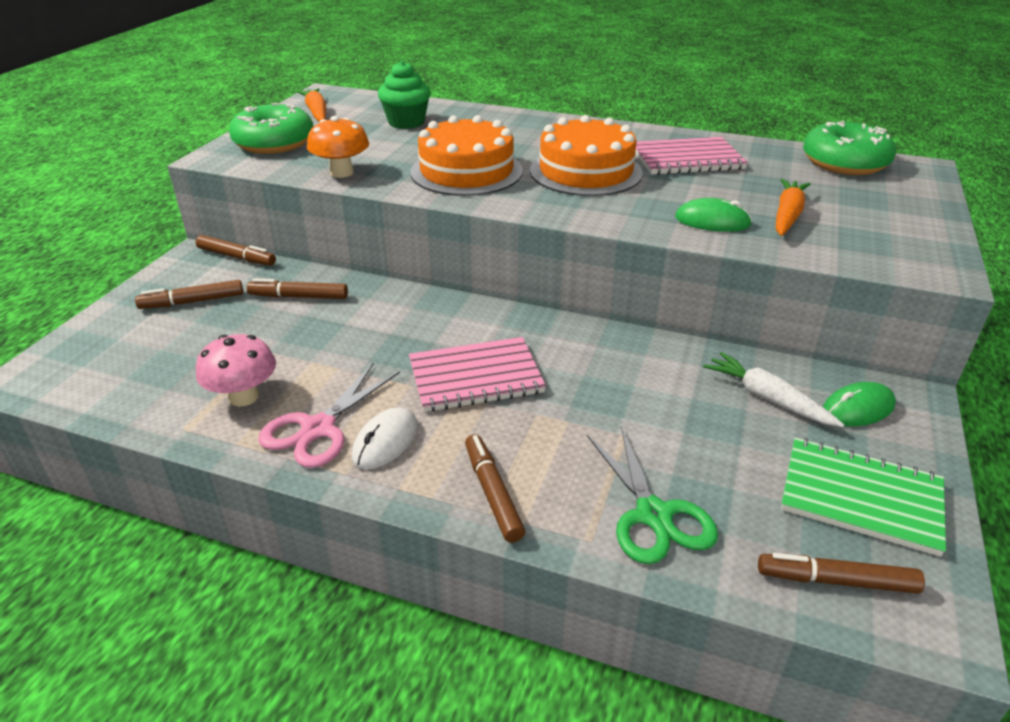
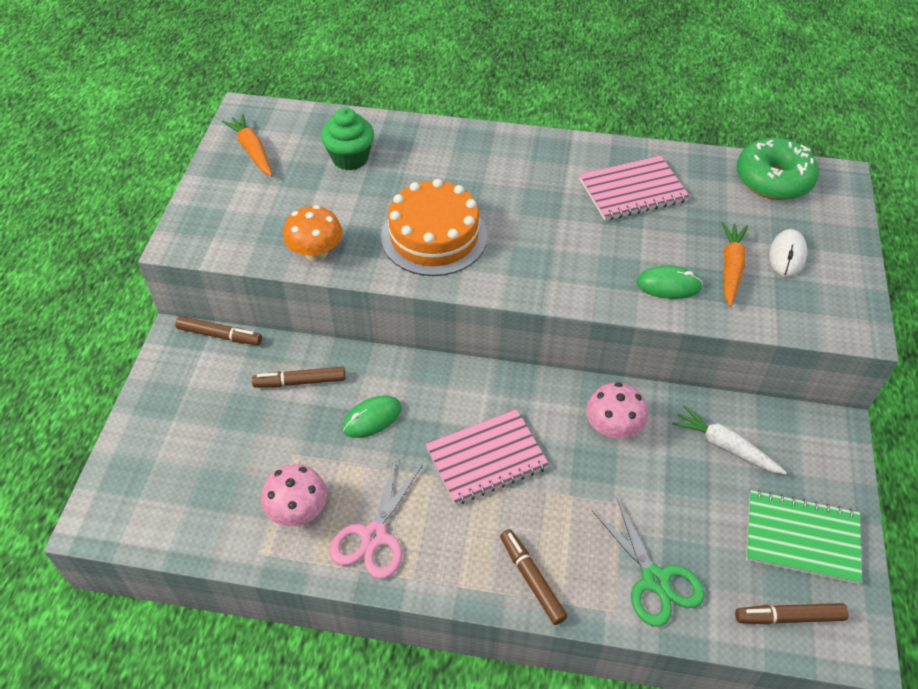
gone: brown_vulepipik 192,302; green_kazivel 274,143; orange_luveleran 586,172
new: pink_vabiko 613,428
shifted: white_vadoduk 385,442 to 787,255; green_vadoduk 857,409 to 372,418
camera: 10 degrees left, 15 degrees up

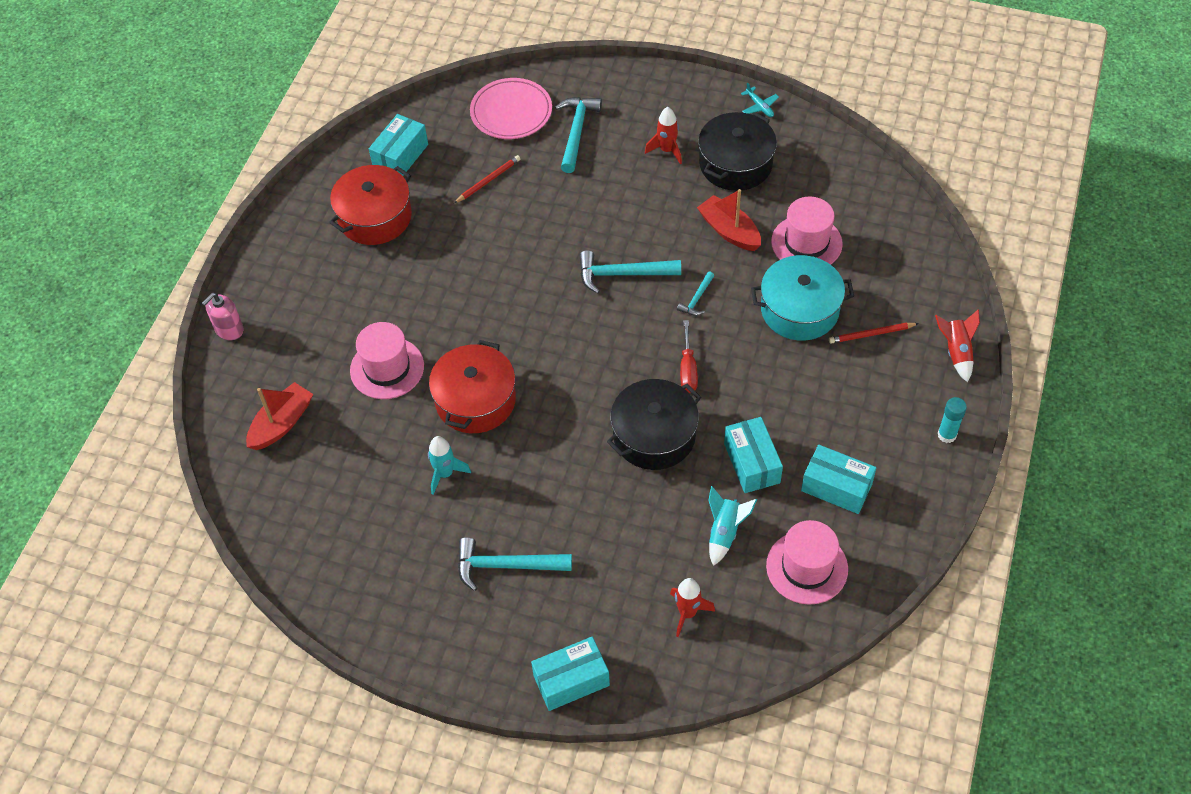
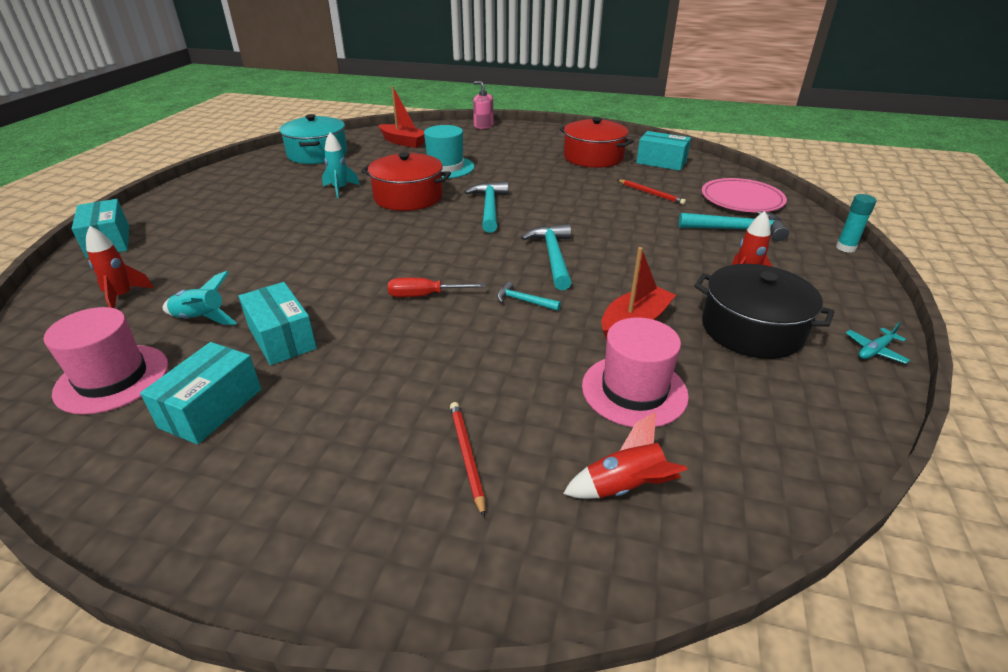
gone: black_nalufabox 654,435
shifted: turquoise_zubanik 506,566 to 489,208; turquoise_nalufabox 799,310 to 317,154; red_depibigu 956,352 to 624,487; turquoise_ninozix 947,435 to 845,248
repainted: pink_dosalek 387,368 to turquoise_dosalek 445,167
rotated: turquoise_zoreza 752,463 = 282,338 75 degrees clockwise
camera: 85 degrees right, 20 degrees down

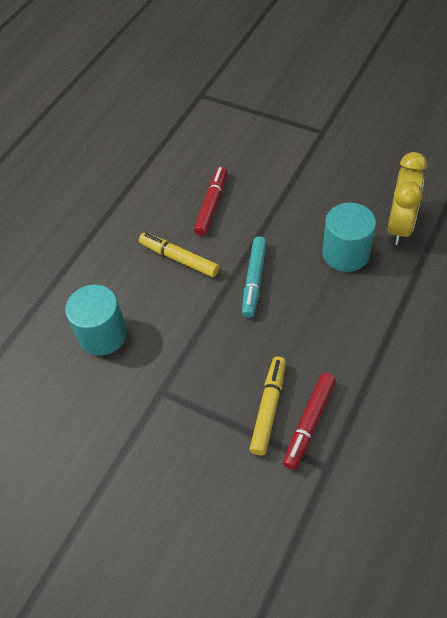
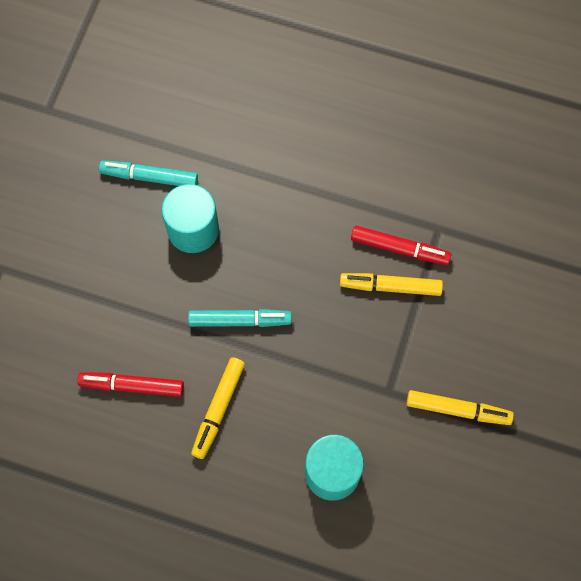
new: yellow_vulepipik 458,410
swapped: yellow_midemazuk 399,226 to turquoise_vulepipik 149,177
camera: 105 degrees left, 15 degrees up

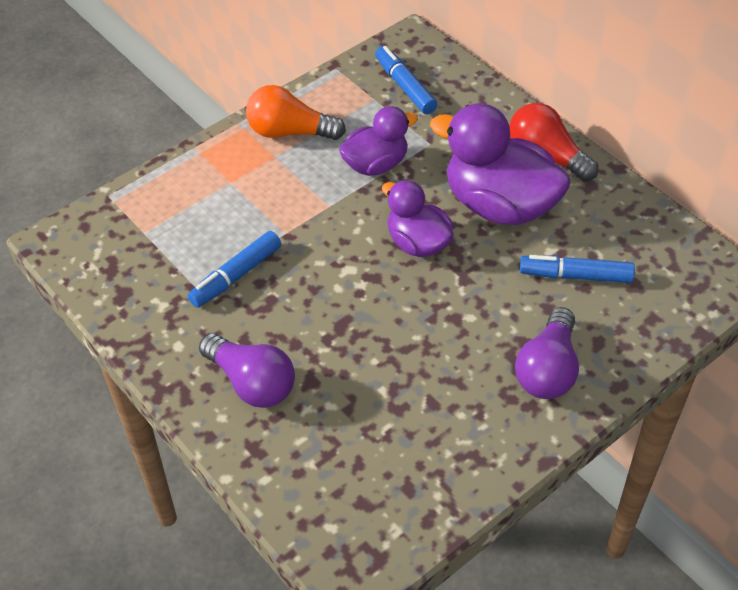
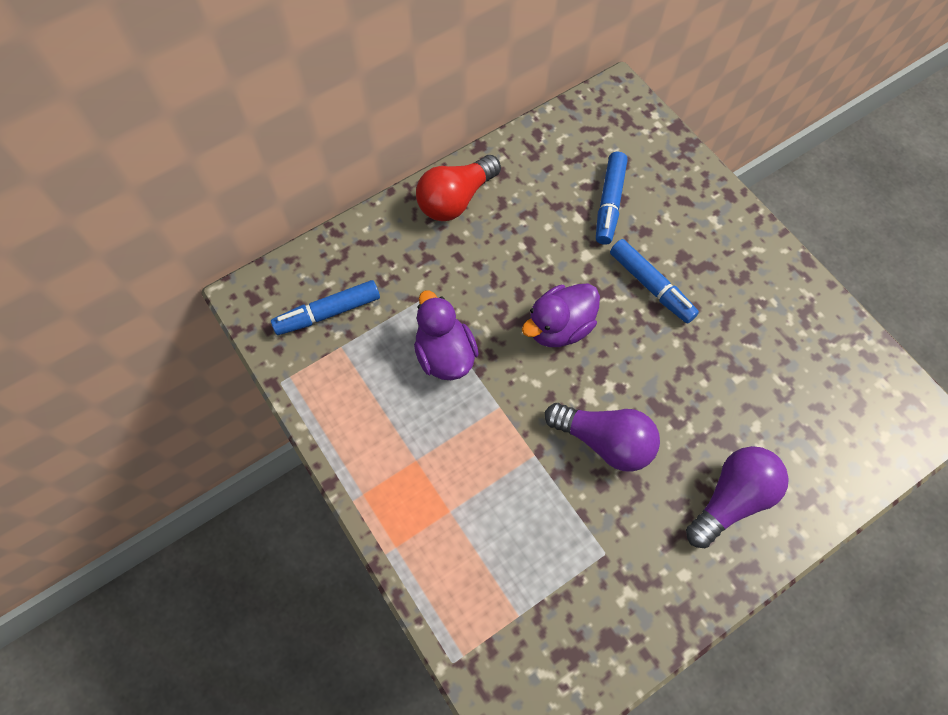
gone: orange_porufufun 290,132; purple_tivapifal 499,205
shifted: blue_vulepipik 236,276 to 651,286; purple_porufufun 548,369 to 604,441
camera: 85 degrees left, 15 degrees up

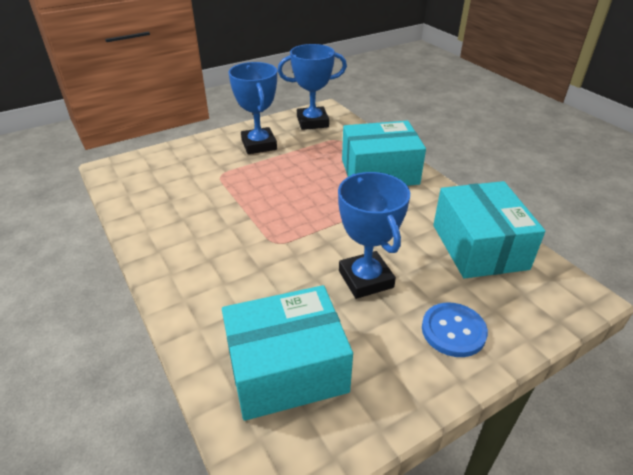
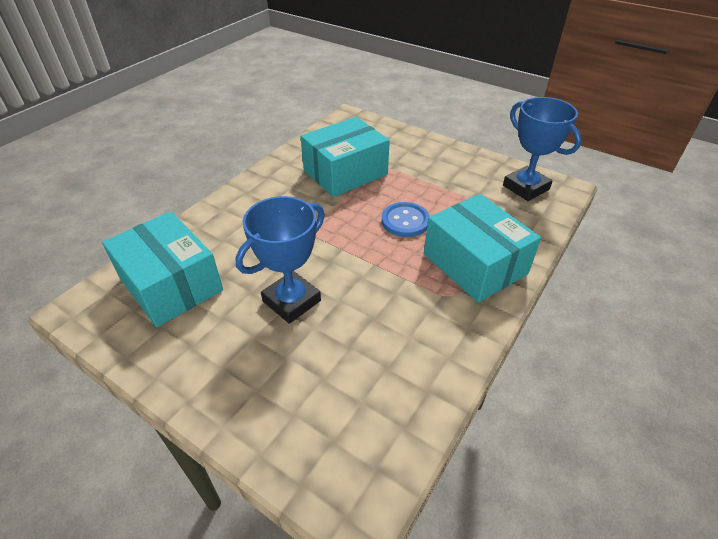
gone: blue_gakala 259,145
shifted: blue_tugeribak 453,331 to 405,221; turquoise_zoreza 479,246 to 345,172
camera: 65 degrees right, 5 degrees up

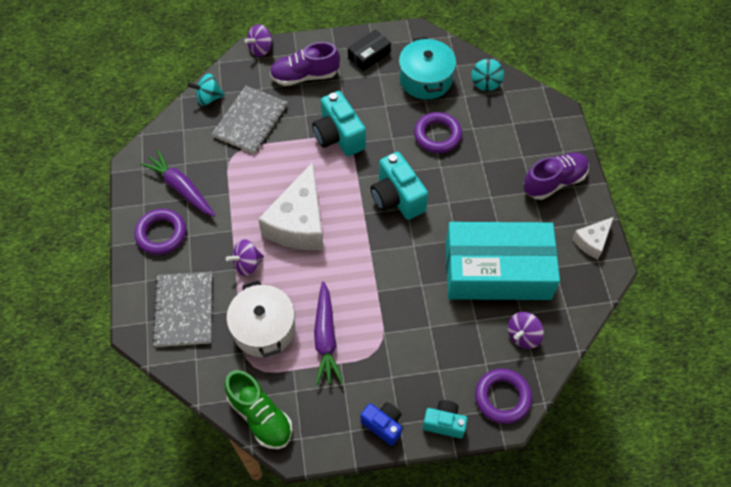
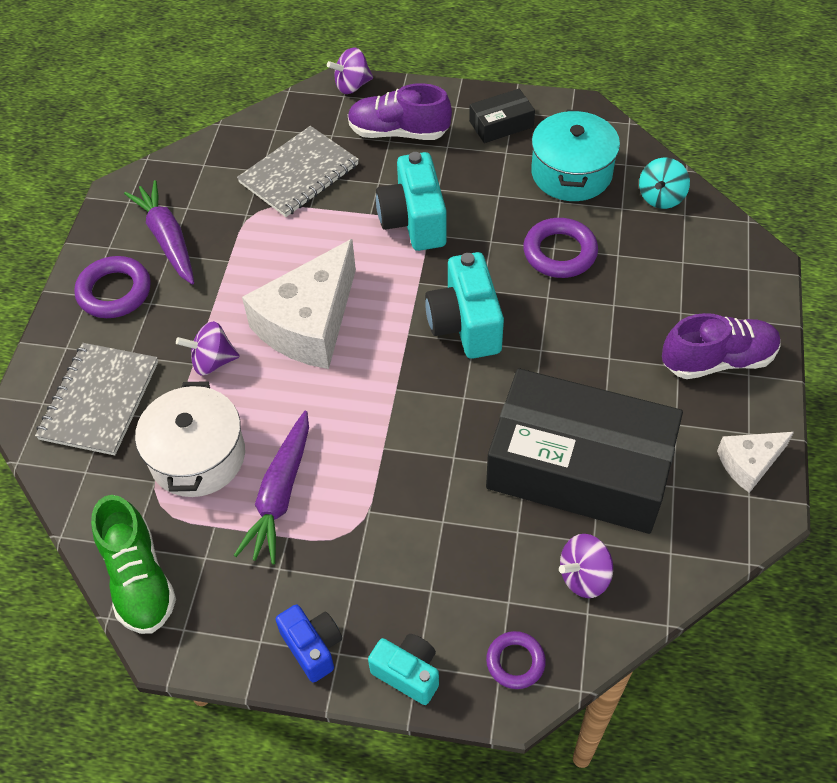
gone: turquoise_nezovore 208,98
repainted: turquoise_zoreza 497,270 to black_zoreza 579,467
scaled: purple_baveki 502,397 = 515,662 x0.62
camera: 20 degrees right, 5 degrees down

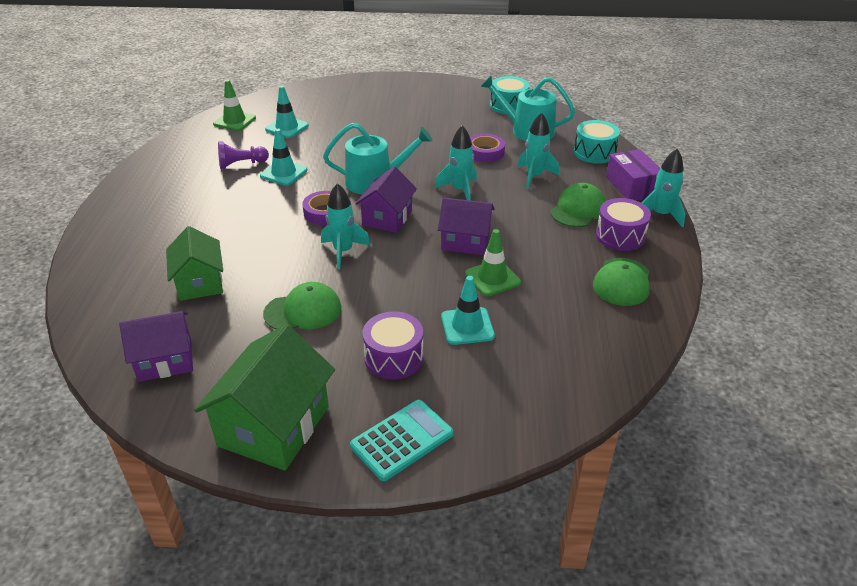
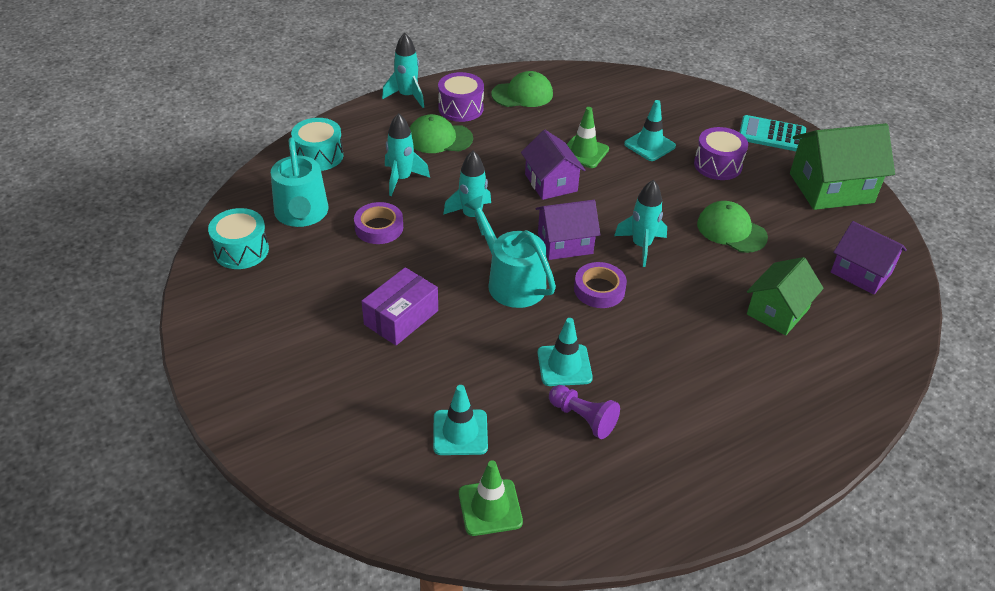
shifted: purple_zoreza 632,186 to 401,317
camera: 125 degrees left, 5 degrees up

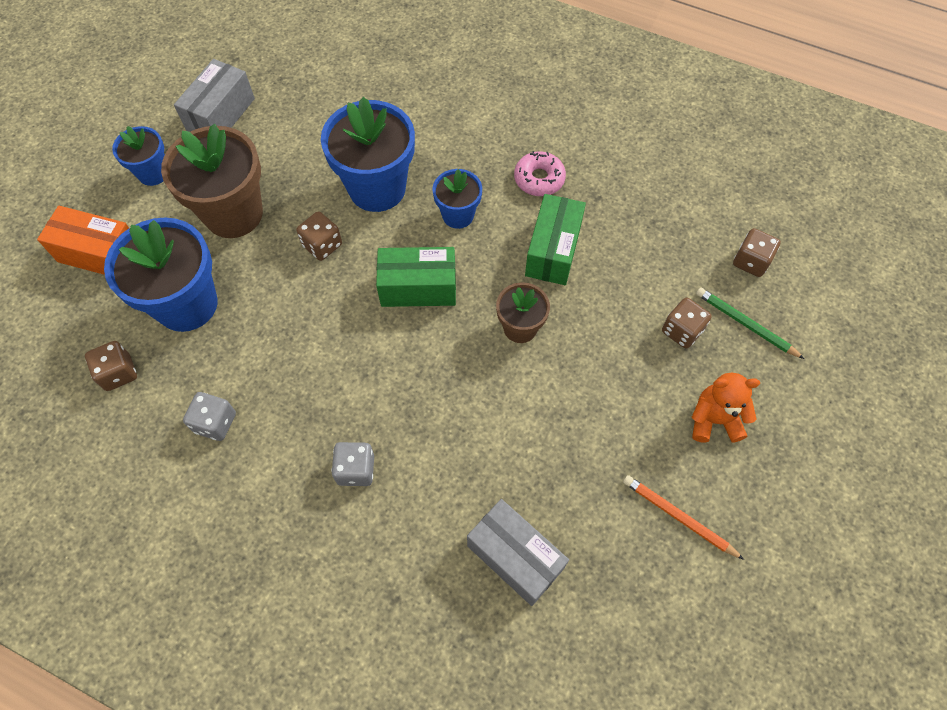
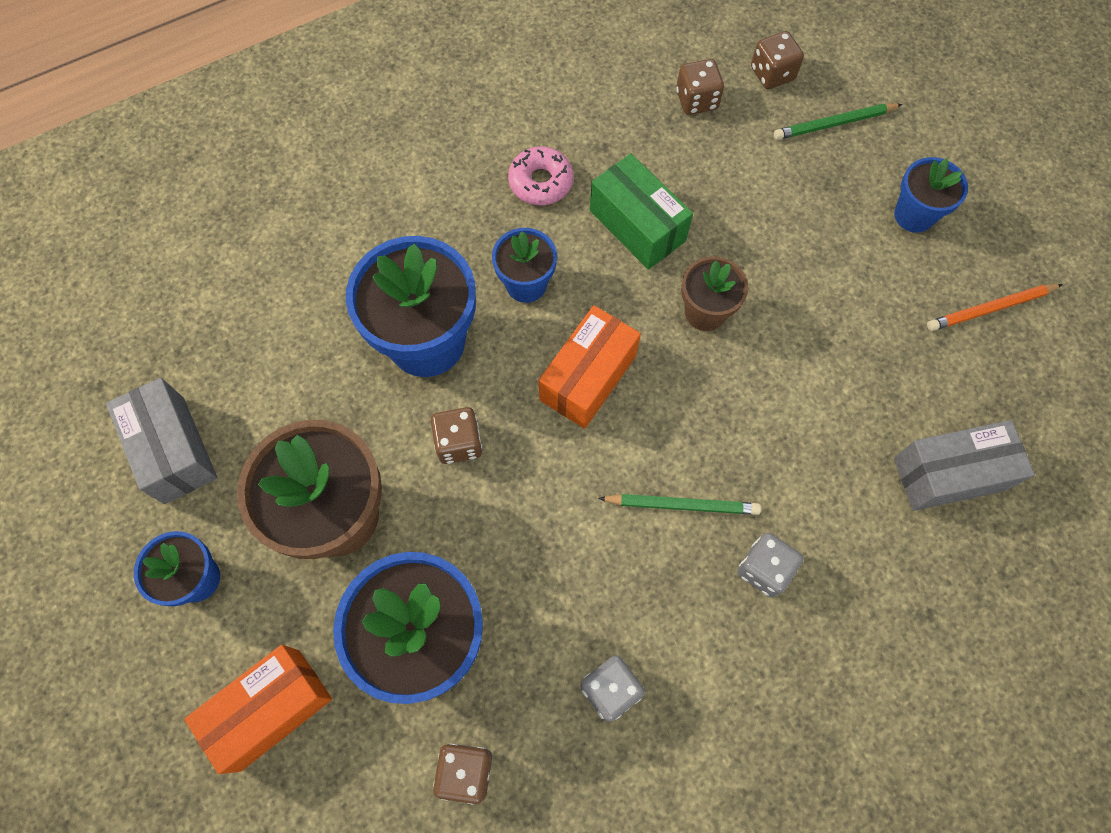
new: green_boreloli 682,505
shifted: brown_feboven 682,331 to 696,100
swapped: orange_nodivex 714,420 to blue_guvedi 914,215
repainted: green_zoreza 418,288 to orange_zoreza 588,378
camera: 55 degrees left, 5 degrees up

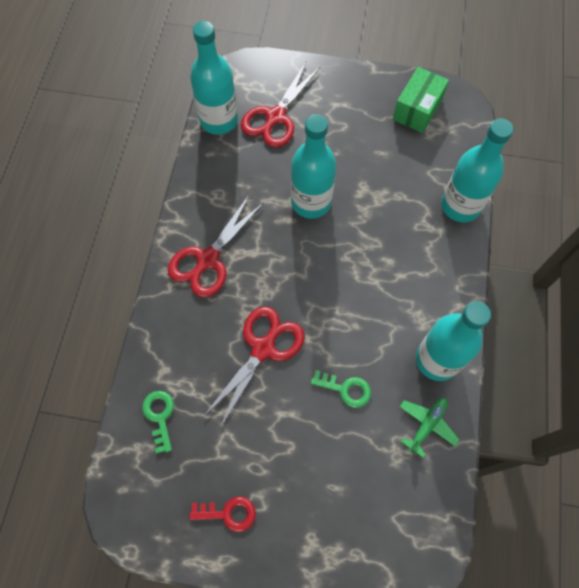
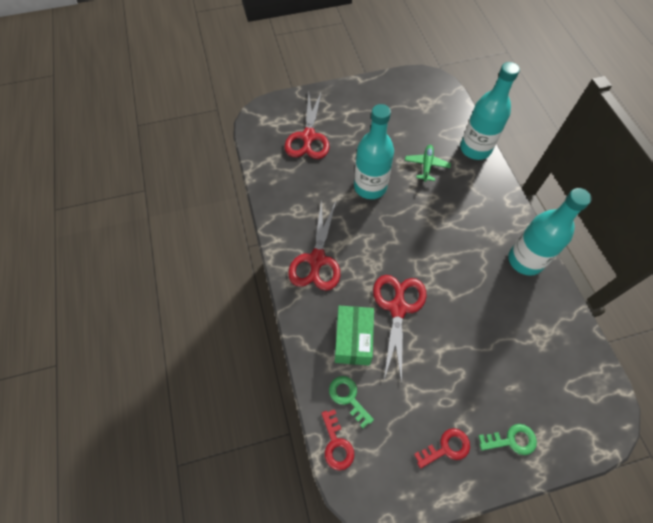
gone: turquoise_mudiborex 219,120
new: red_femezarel 336,444
shifted: green_femezarel 346,389 to 512,440; green_zoreza 417,109 to 353,340; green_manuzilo 426,425 to 426,165
camera: 25 degrees left, 5 degrees down

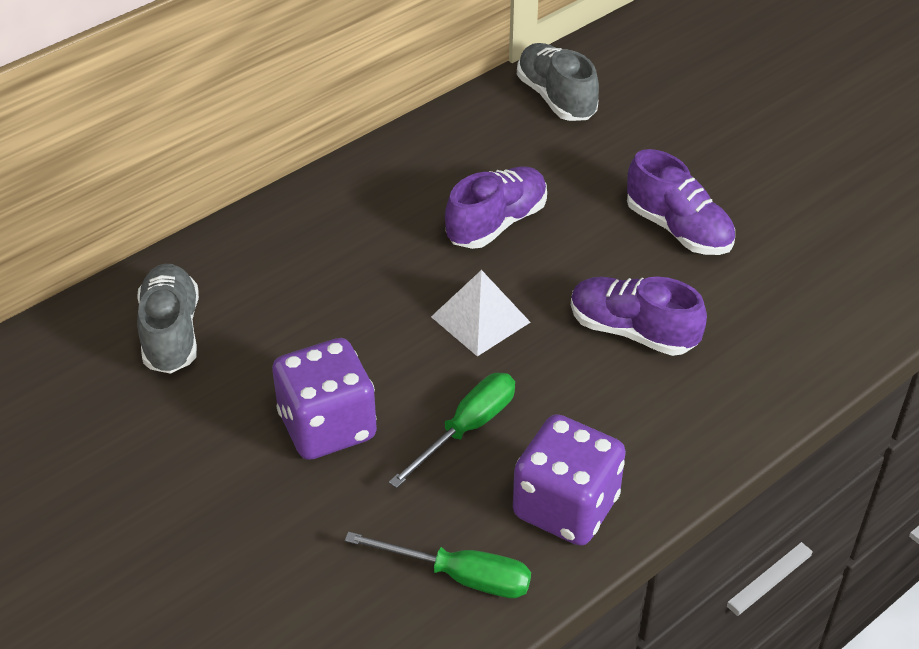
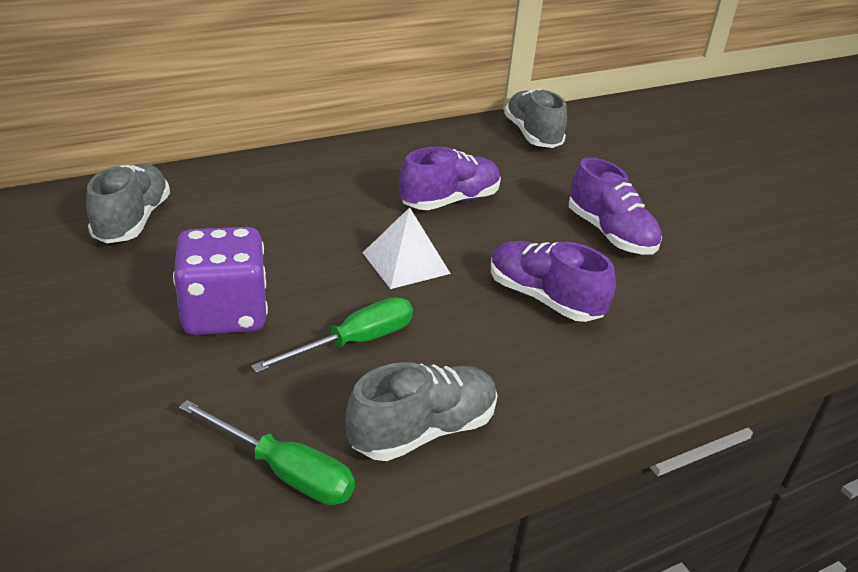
swapped: purple_feboven 566,506 to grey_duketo 423,430
camera: 10 degrees right, 10 degrees down

